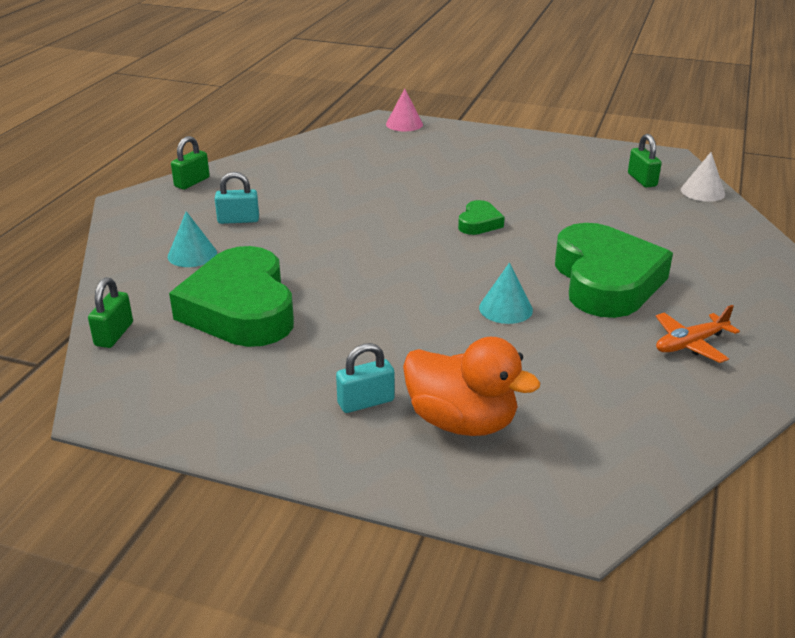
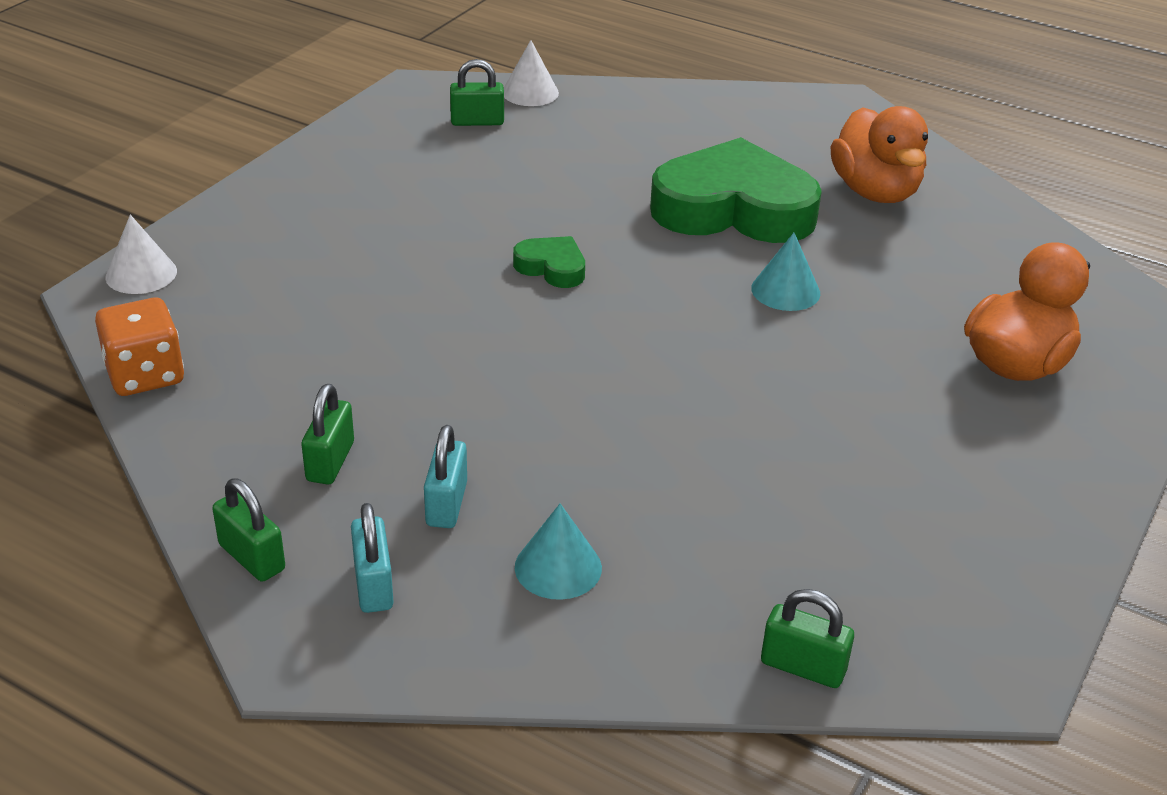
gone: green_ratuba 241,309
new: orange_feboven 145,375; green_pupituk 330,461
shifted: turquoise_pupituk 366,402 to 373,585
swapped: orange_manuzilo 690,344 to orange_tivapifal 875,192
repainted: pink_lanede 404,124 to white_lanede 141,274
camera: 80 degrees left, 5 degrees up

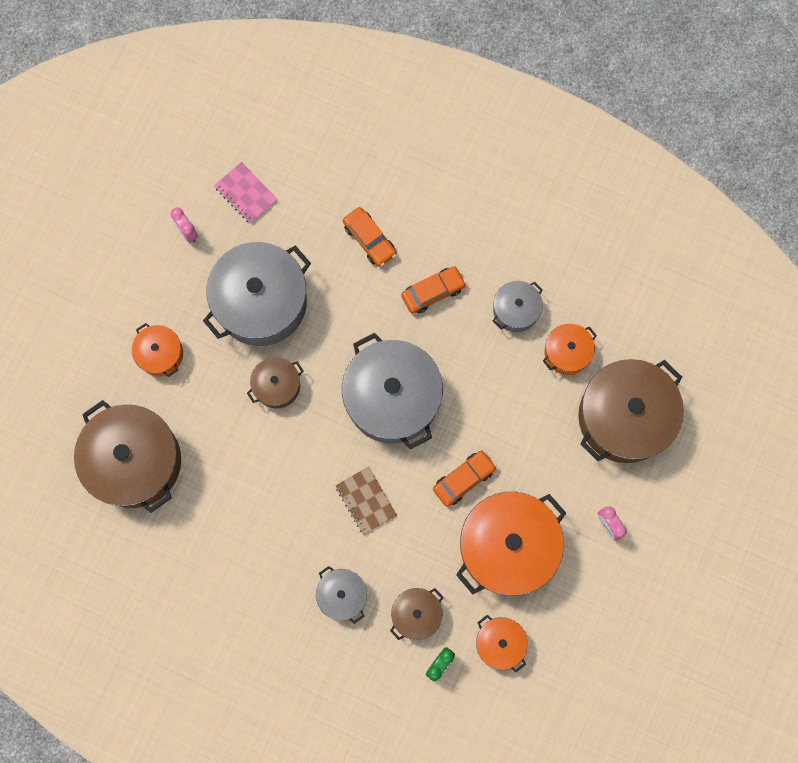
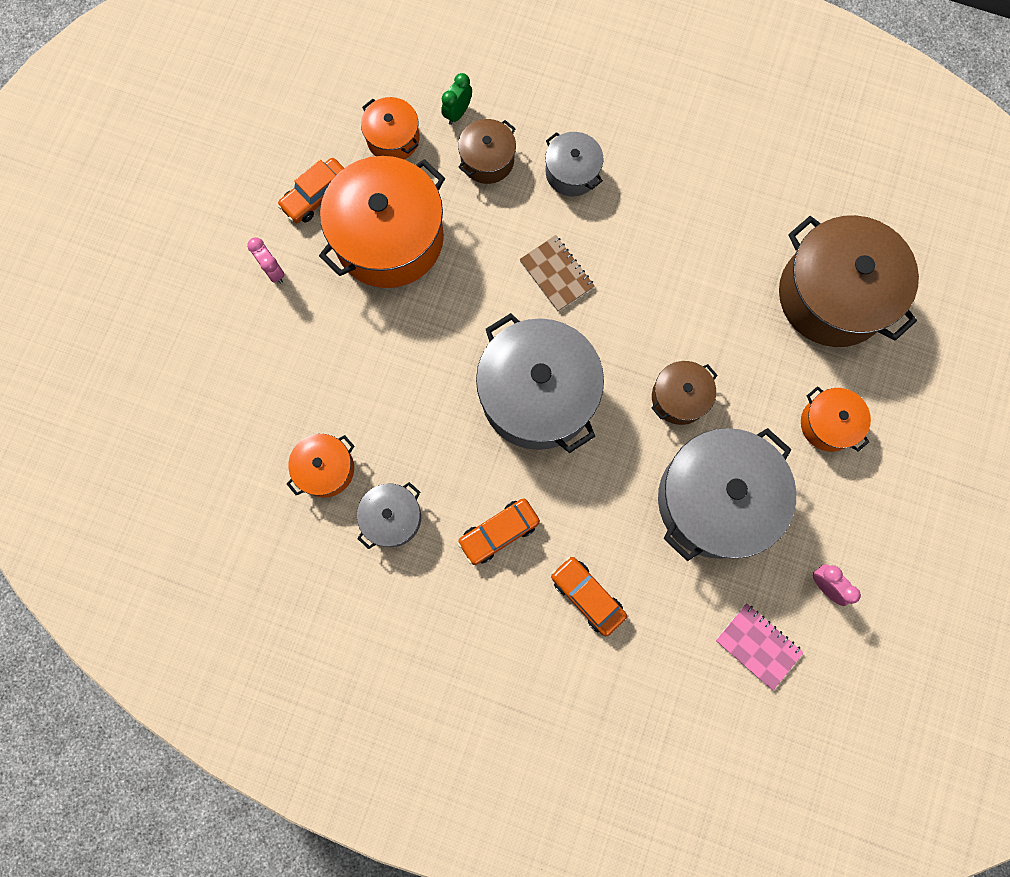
gone: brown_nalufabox 624,417
shifted: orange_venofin 464,479 to 316,196
camera: 175 degrees right, 0 degrees up

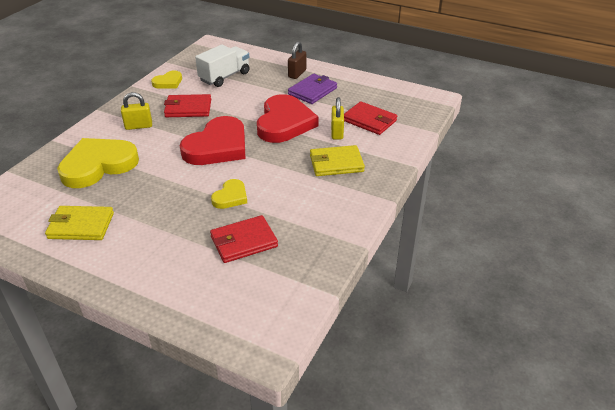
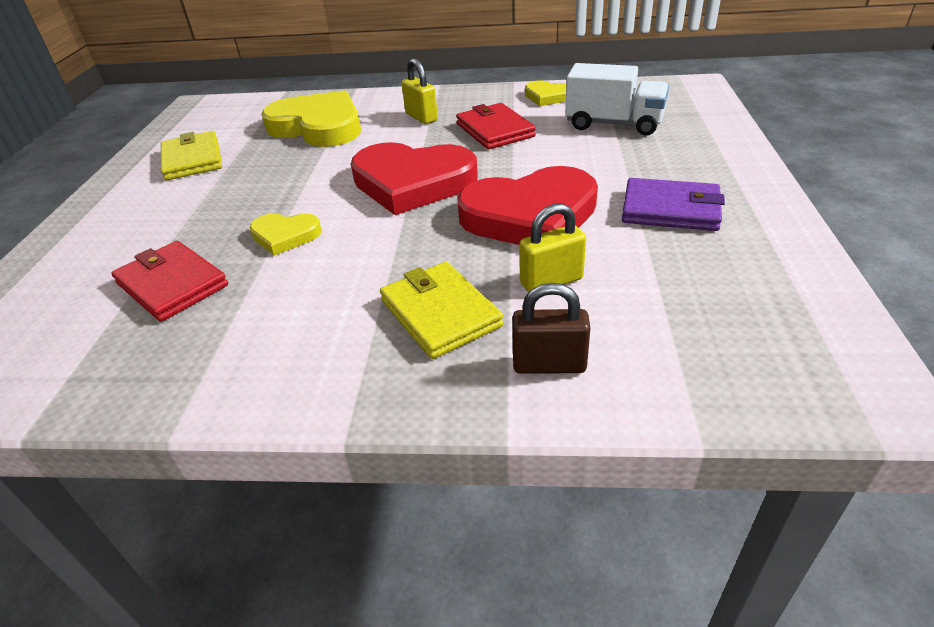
gone: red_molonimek 369,120
shifted: brown_pupituk 297,74 to 549,364
camera: 70 degrees right, 0 degrees up

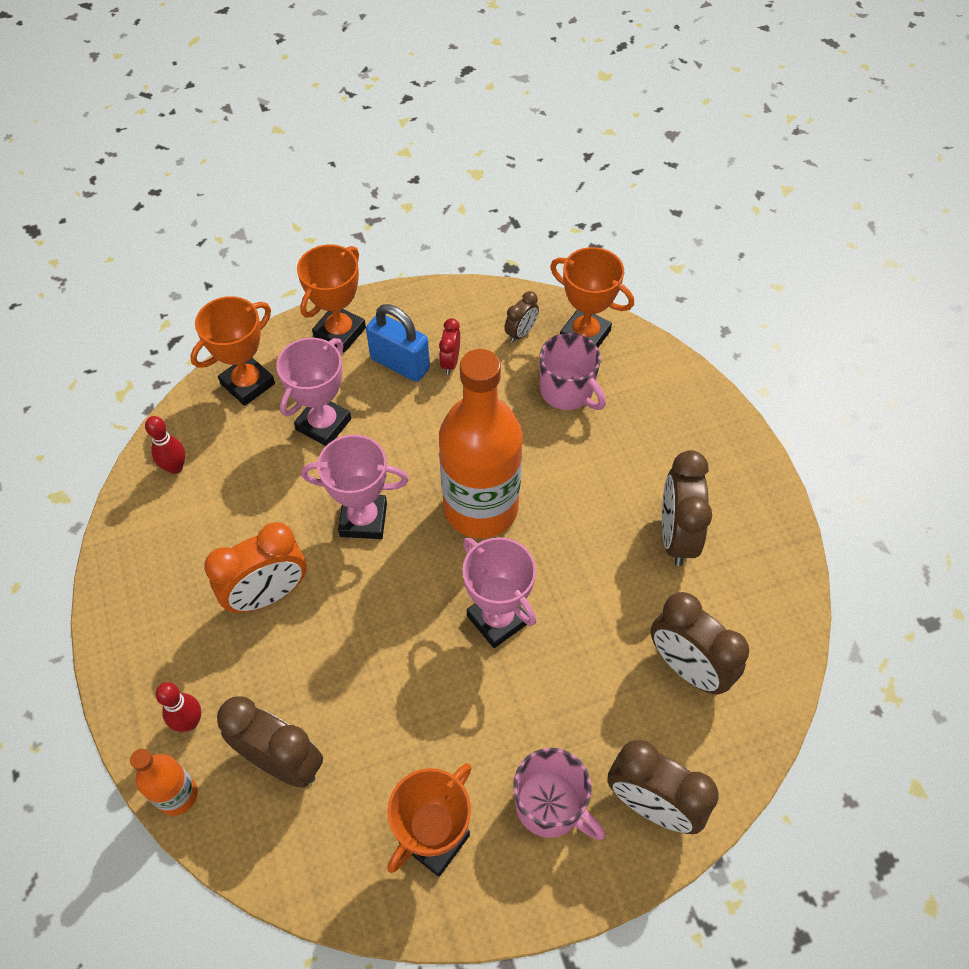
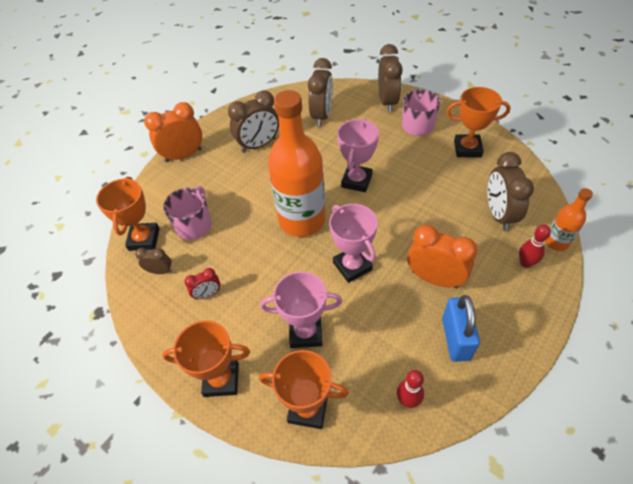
new: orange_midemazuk 183,155
shifted: blue_pupituk 400,364 to 455,339
camera: 120 degrees left, 5 degrees down

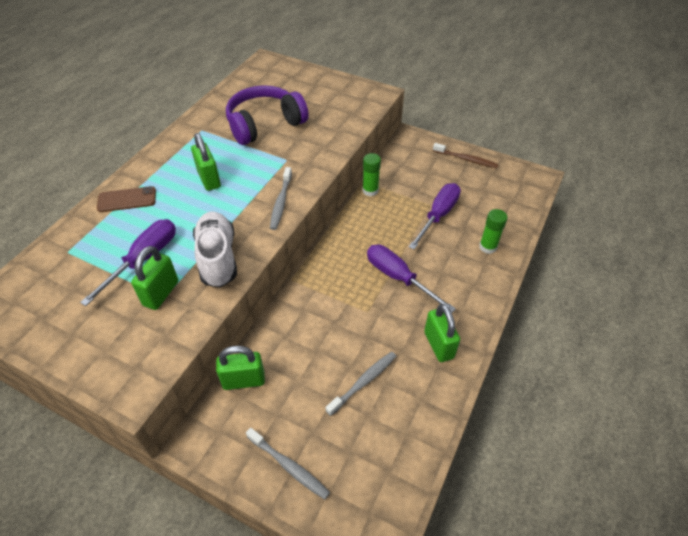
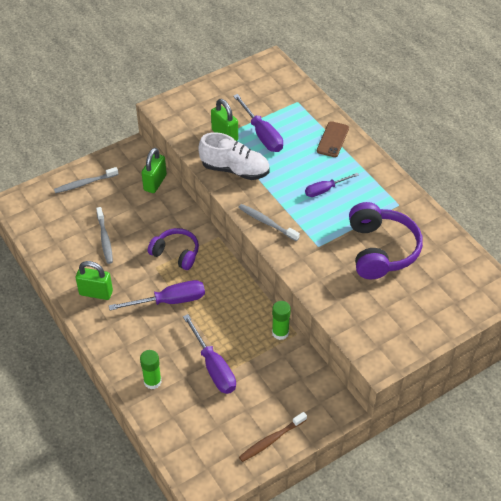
new: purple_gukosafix 176,253
swapped: green_pupituk 209,179 to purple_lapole 325,190
camera: 120 degrees right, 0 degrees up

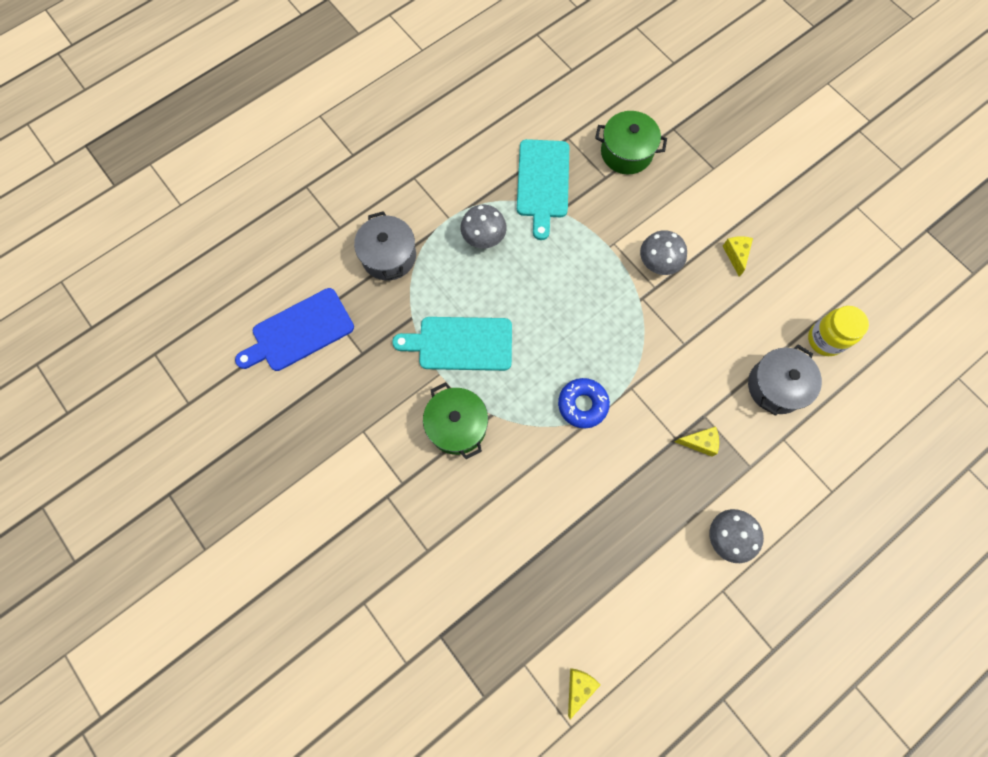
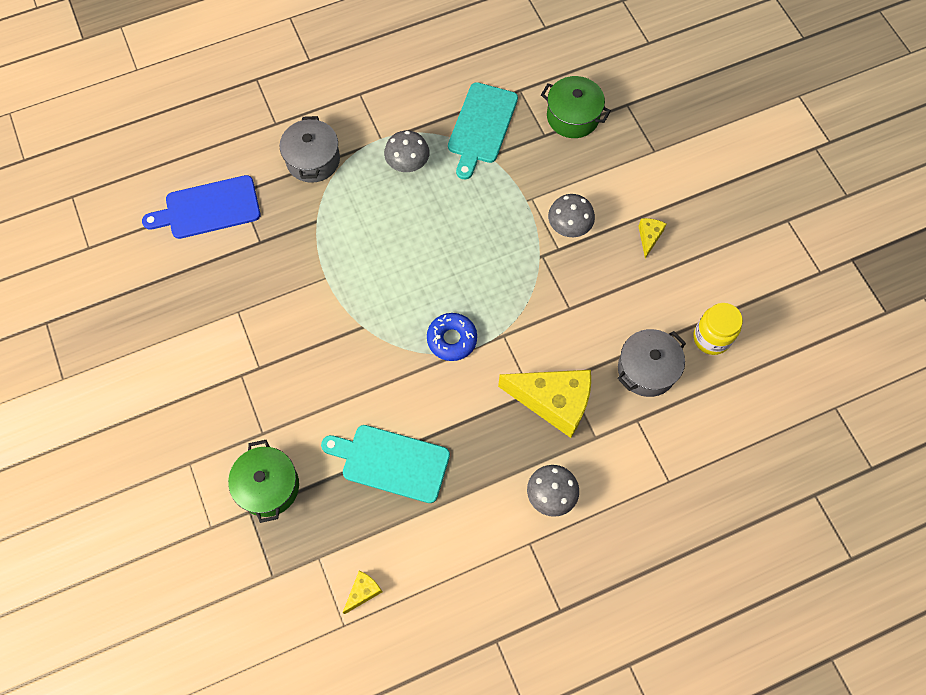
shifted: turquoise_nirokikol 461,343 to 391,462; green_nalufabox 457,425 to 268,486
scaled: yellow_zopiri 699,442 = 553,402 x2.23
camera: 15 degrees right, 5 degrees down

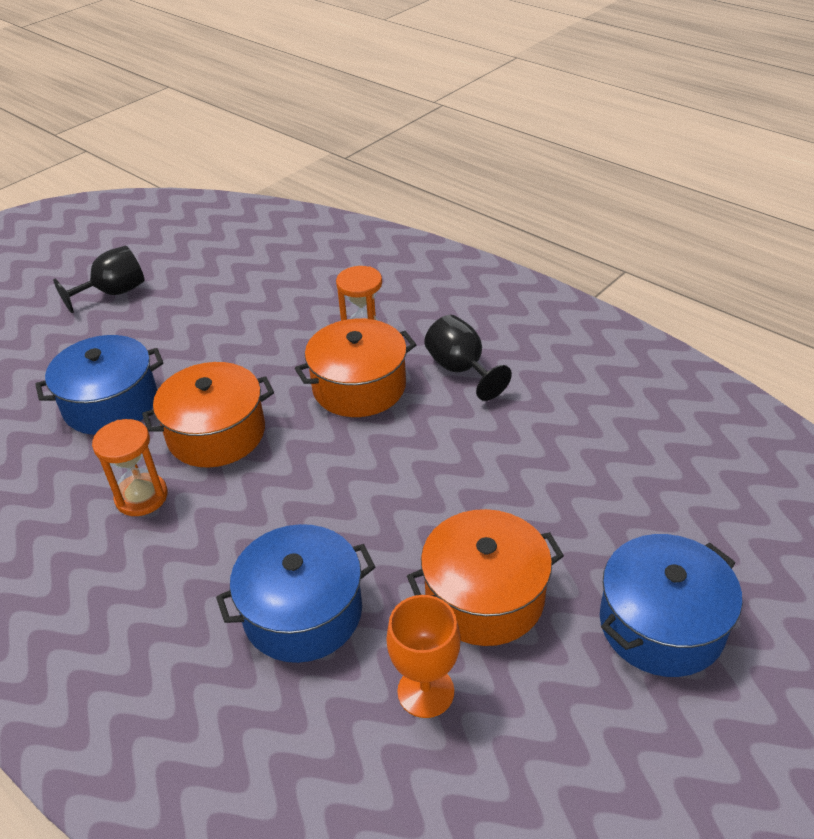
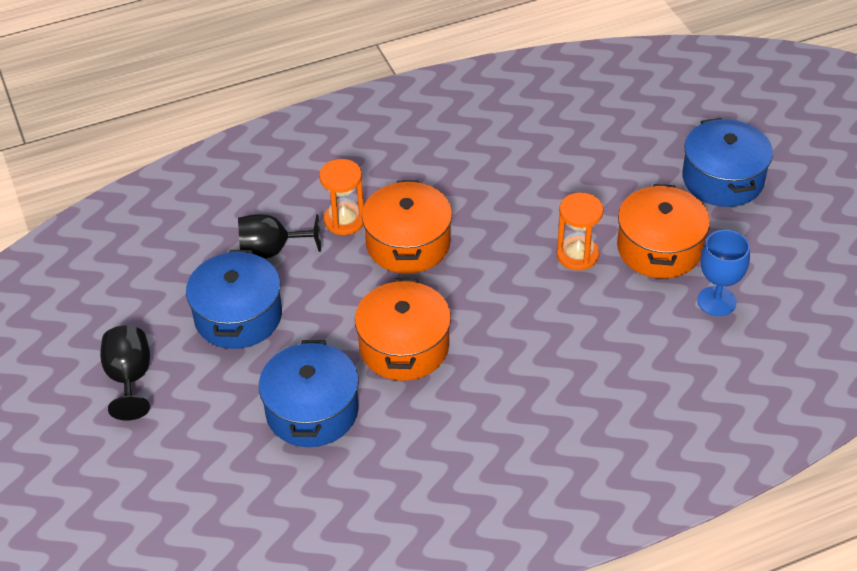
shifted: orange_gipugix 141,497 to 577,255; blue_nalufabox 302,612 to 238,316; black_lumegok 461,369 to 271,251
repainted: orange_lumegok 425,691 to blue_lumegok 716,301
camera: 65 degrees left, 5 degrees up

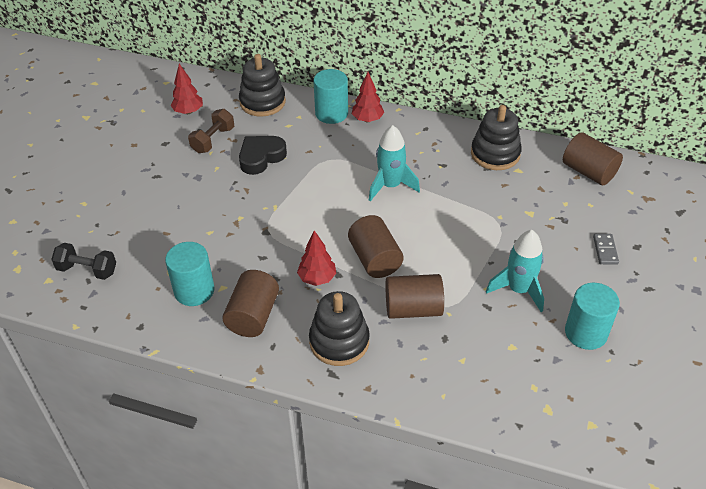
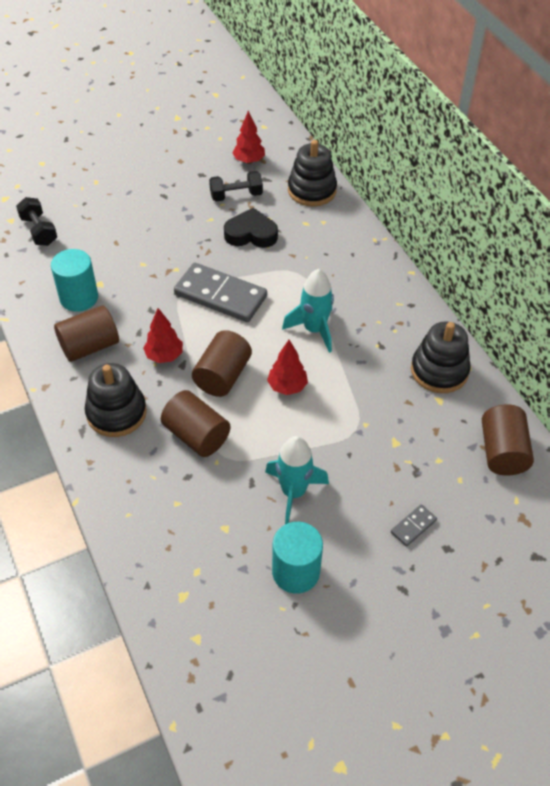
gone: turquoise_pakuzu 331,113
new: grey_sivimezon 220,295
shifted: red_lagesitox 367,119 to 287,387
repainted: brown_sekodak 213,140 to black_sekodak 236,196
camera: 45 degrees right, 5 degrees up

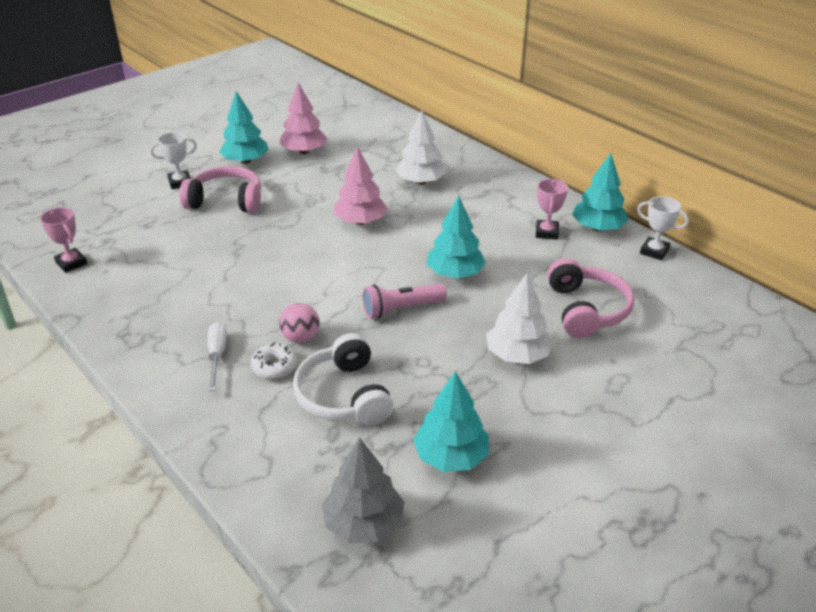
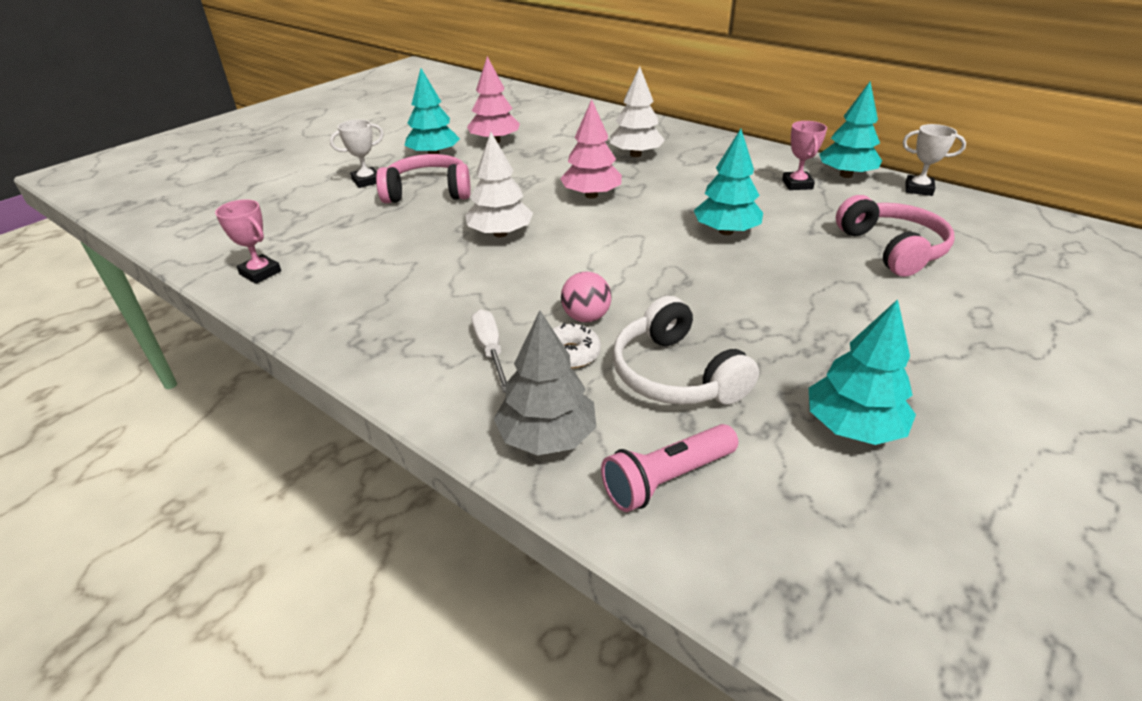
shifted: grey_lagesitox 363,523 to 547,436; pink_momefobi 401,309 to 667,479; white_lagesitox 517,355 to 500,233
camera: 10 degrees left, 0 degrees up

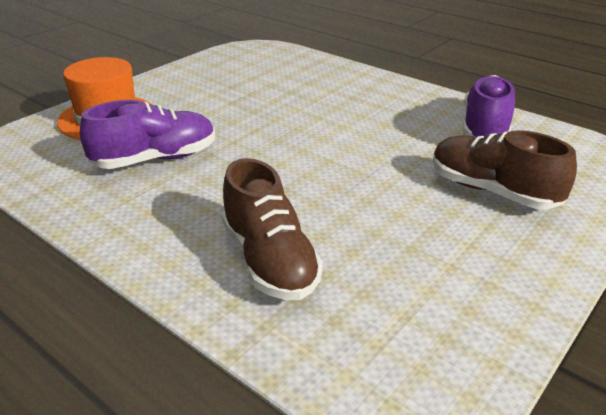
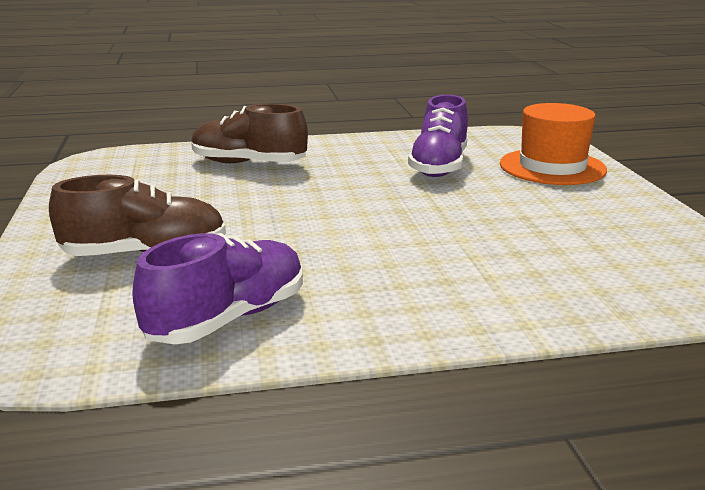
rotated: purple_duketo 485,128 = 228,318 105 degrees counterclockwise
camera: 130 degrees right, 10 degrees down

